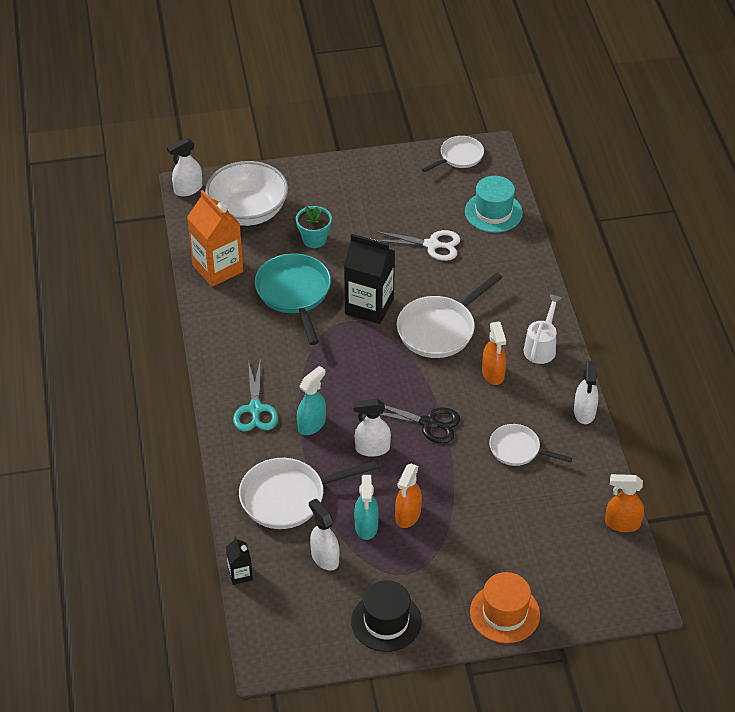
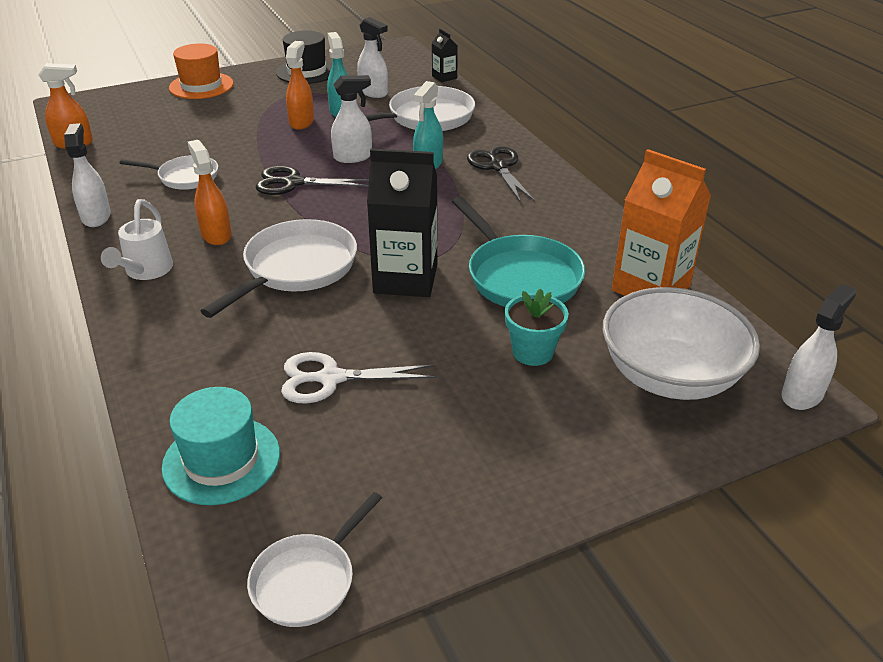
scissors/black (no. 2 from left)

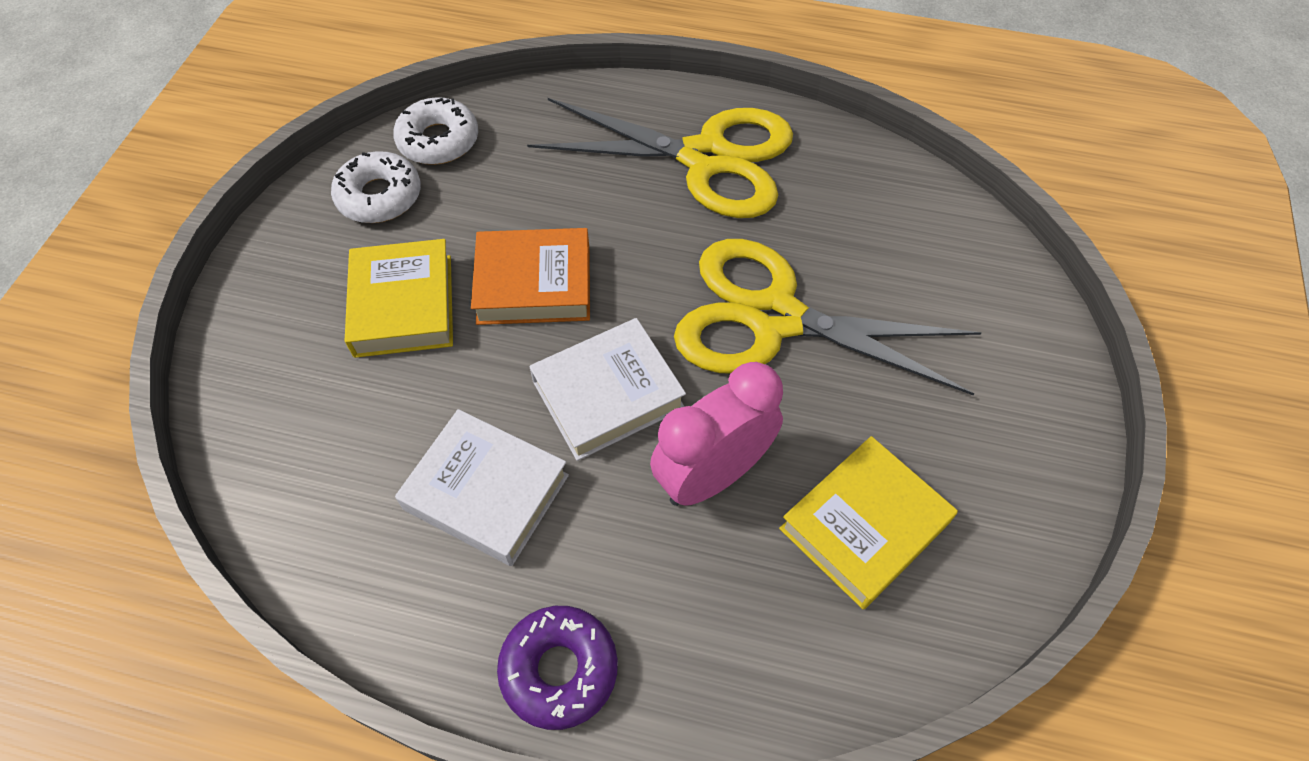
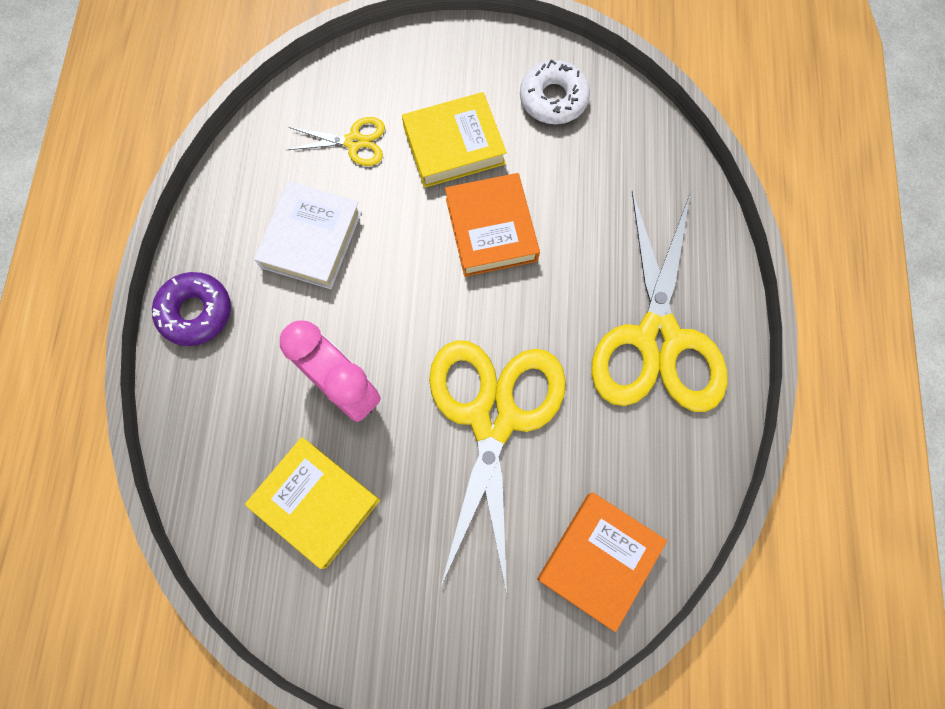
scissors/yellow (no. 1 from left); book/orange (no. 2 from left); donut/white (no. 2 from left in the first image); book/white (no. 2 from left in the first image)

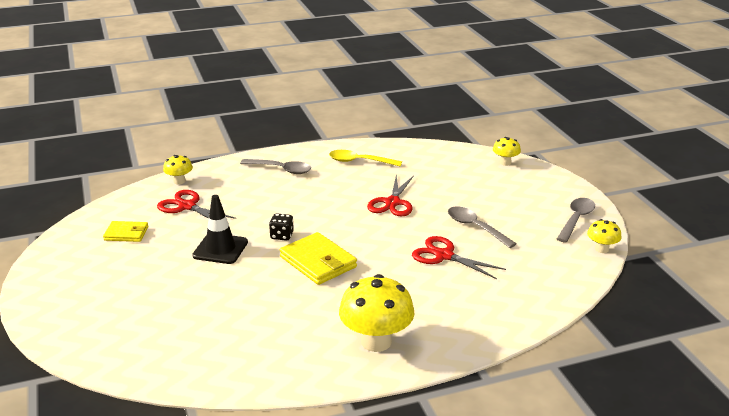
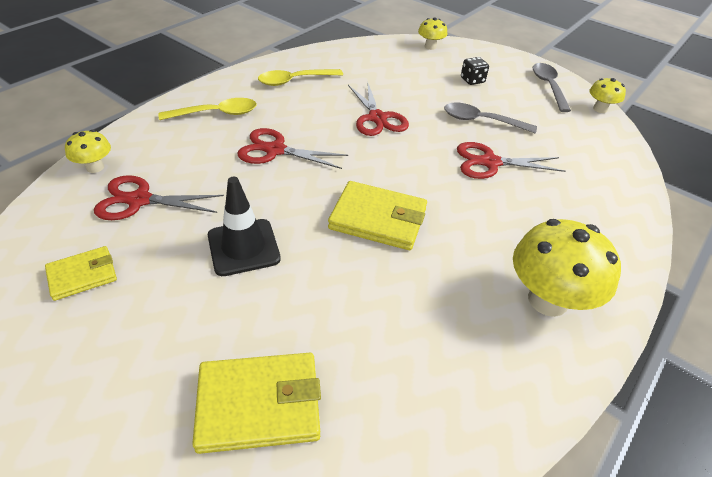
spoon/yellow (no. 1 from left); wallet/yellow (no. 2 from left); scissors/red (no. 2 from left); dice/black

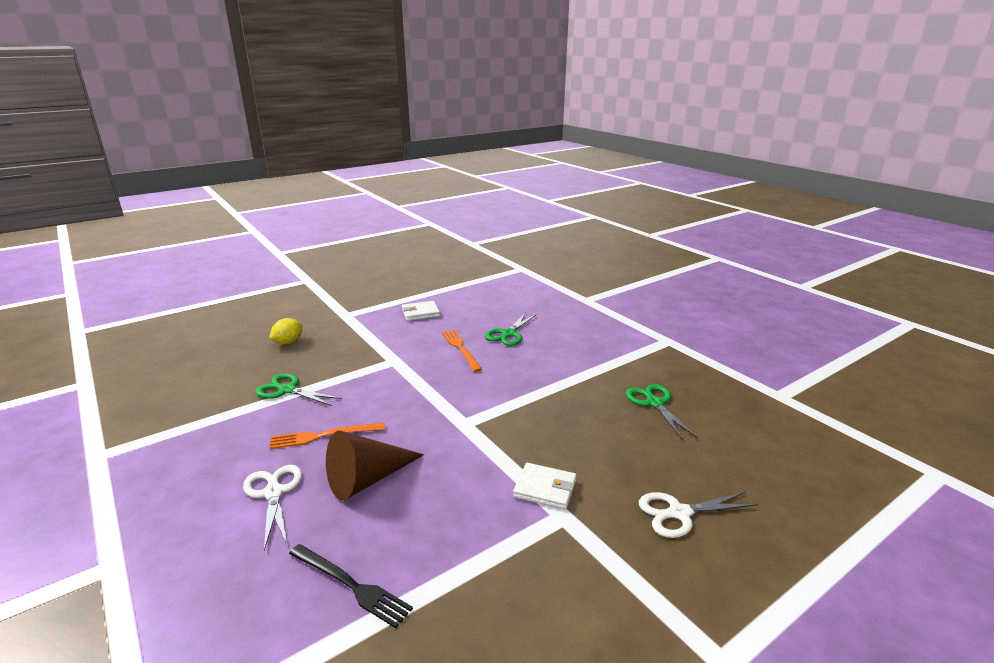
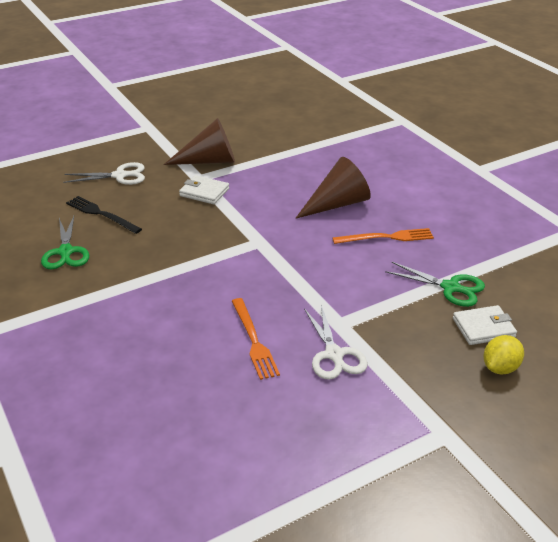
fork/black; cone/brown (no. 1 from left); scissors/white (no. 2 from left); wallet/white (no. 2 from left); scissors/green (no. 2 from left in the first image)

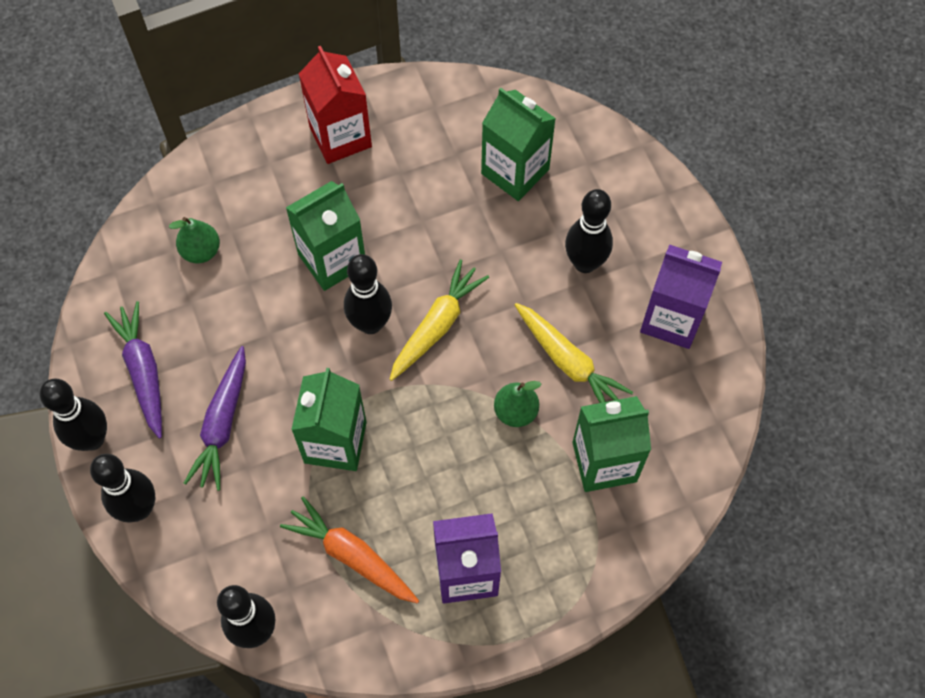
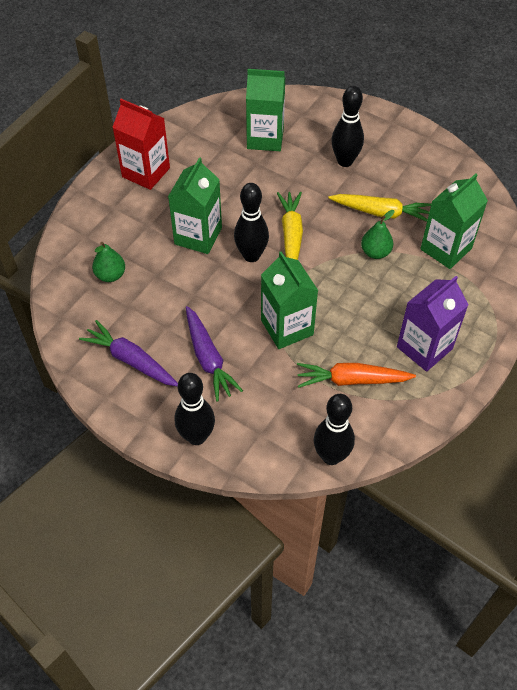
bowling pin/black (no. 1 from left in the first image); carton/purple (no. 2 from left in the first image)

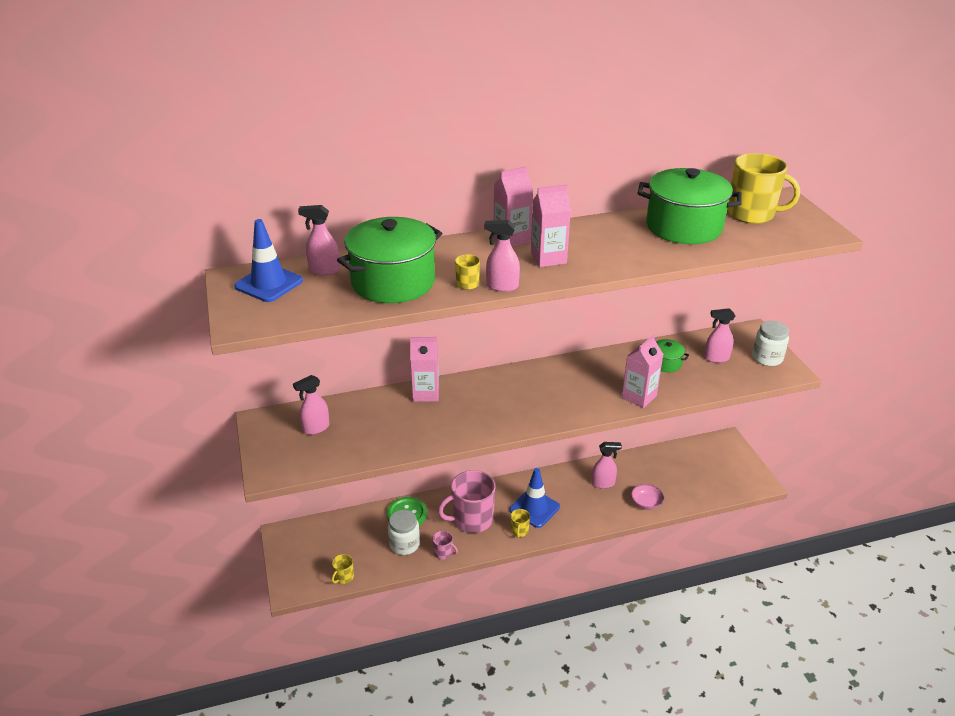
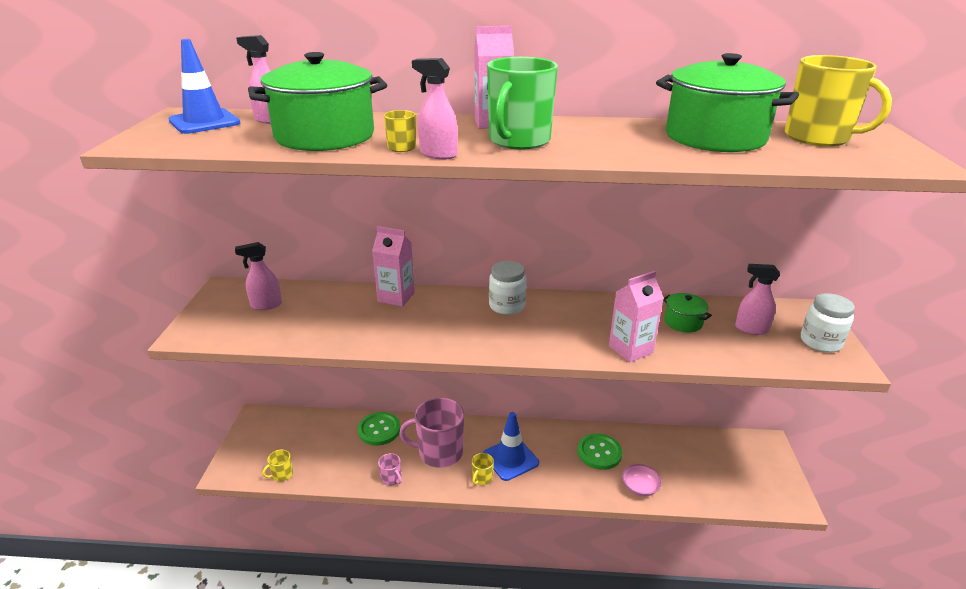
mug/green; jar/white (no. 1 from left); button/green (no. 2 from left)

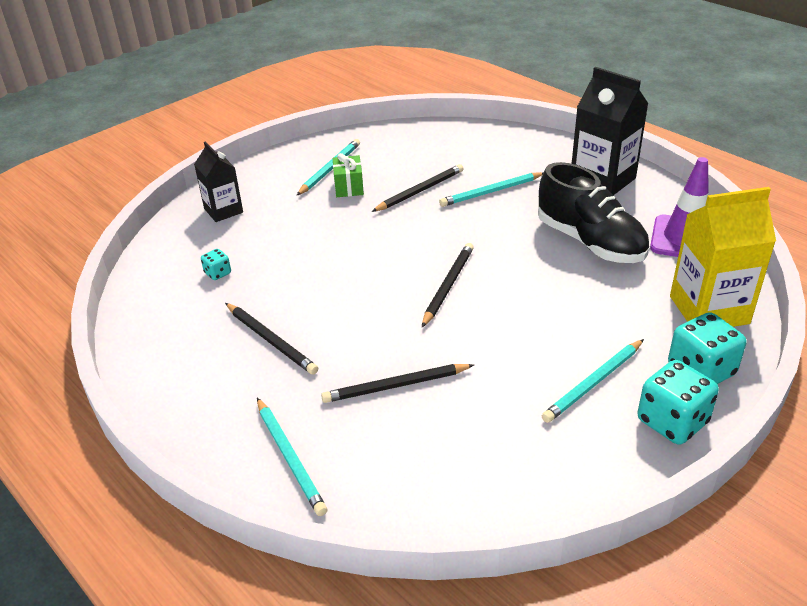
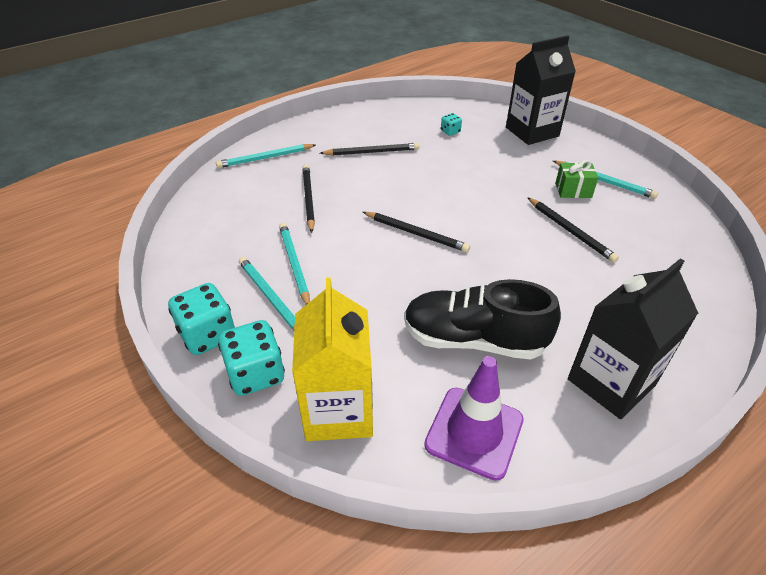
pencil/turquoise (no. 3 from left); pencil/black (no. 2 from left); shoe/black; carton/black (no. 1 from left)

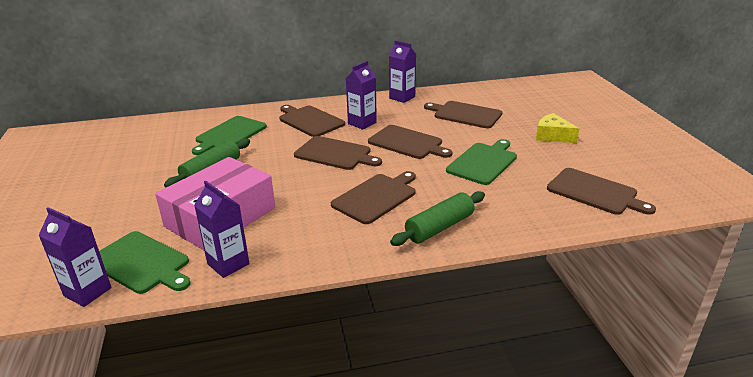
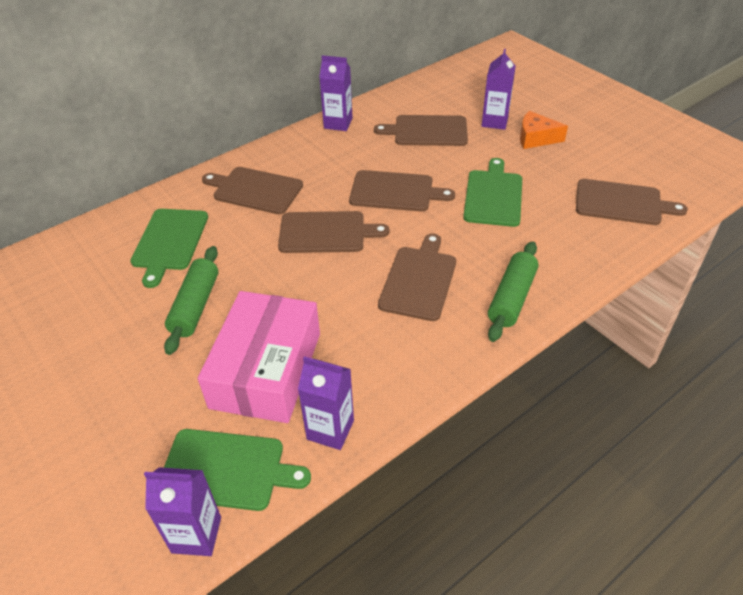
carton/purple (no. 4 from left); cheese/orange

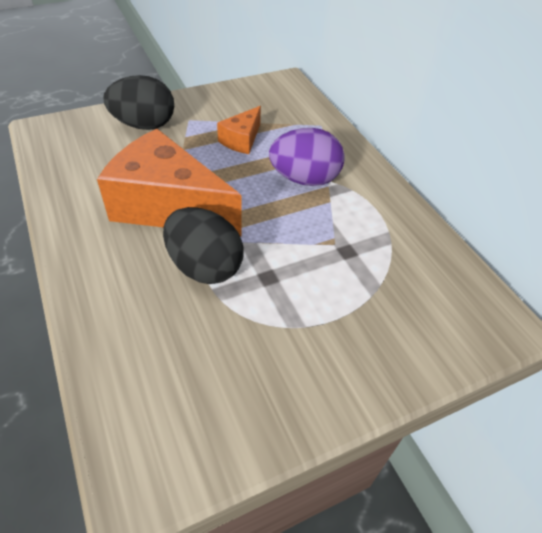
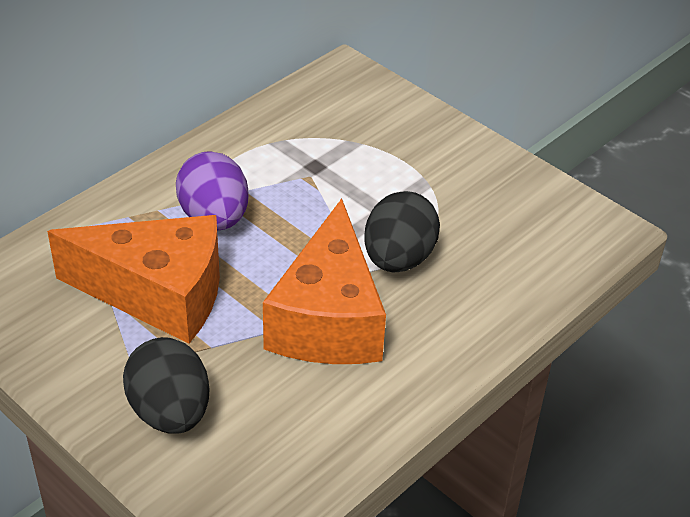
cheese/orange (no. 1 from left)

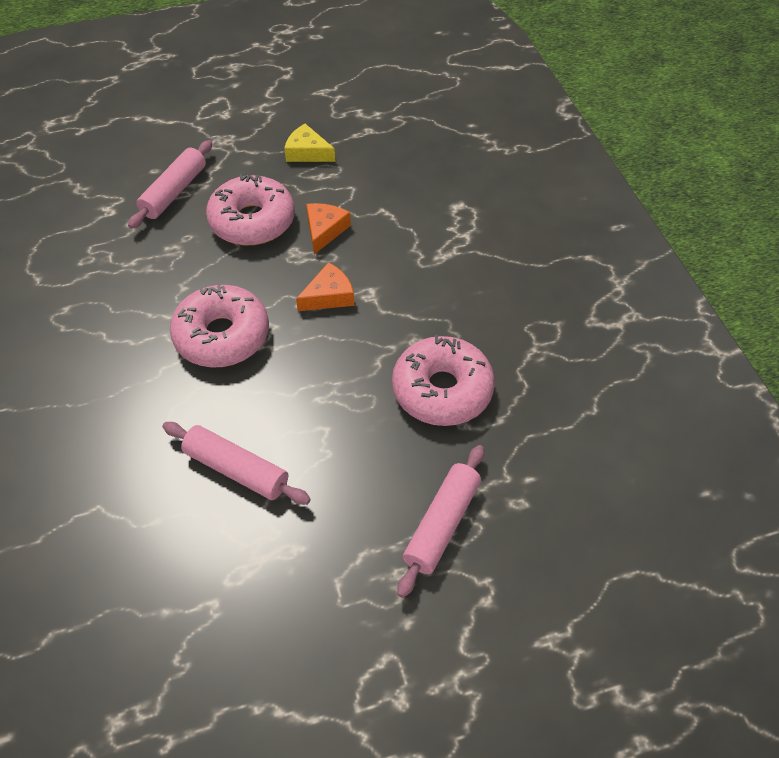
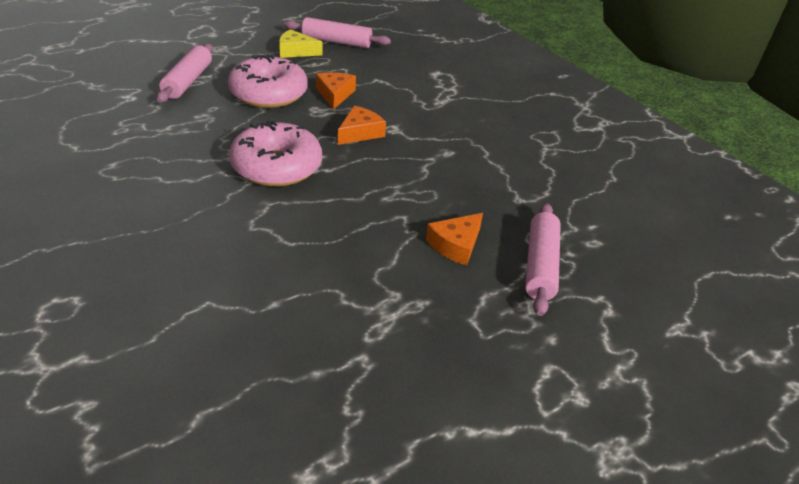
rolling pin/pink (no. 2 from left); cheese/orange (no. 3 from left); donut/pink (no. 3 from left in the first image)

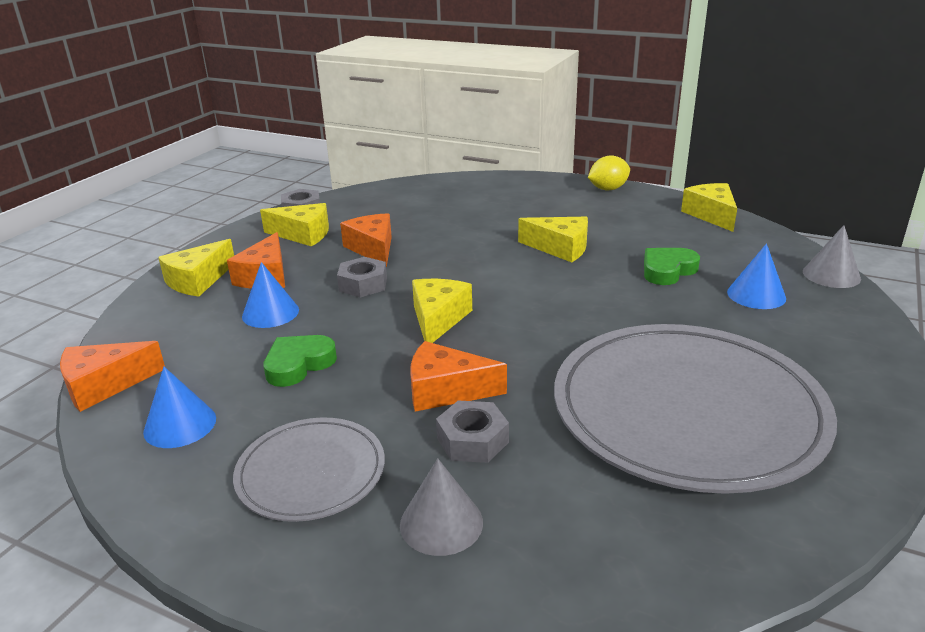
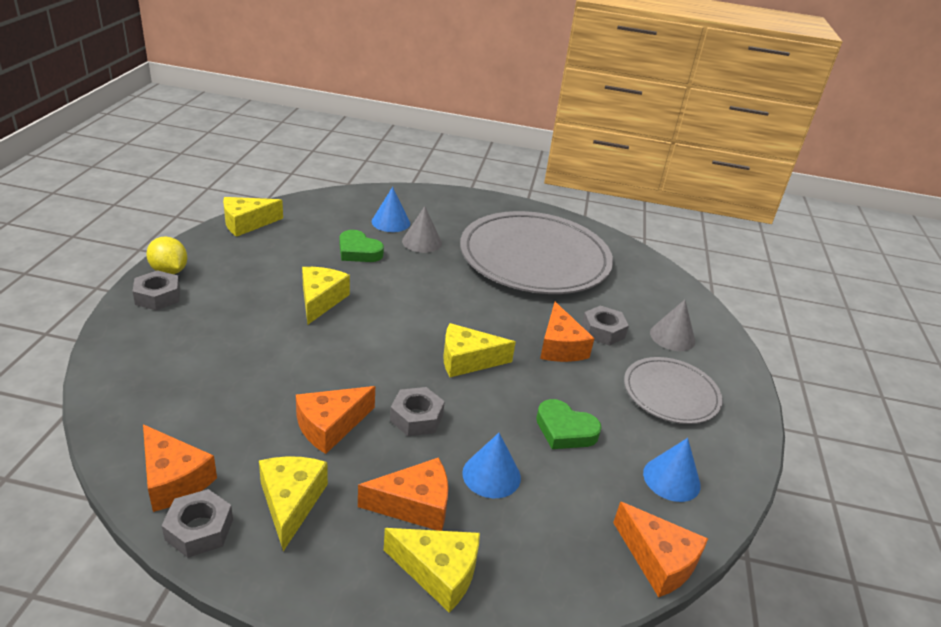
nut/grey (no. 1 from left); cheese/orange (no. 1 from left); cone/grey (no. 1 from left)

